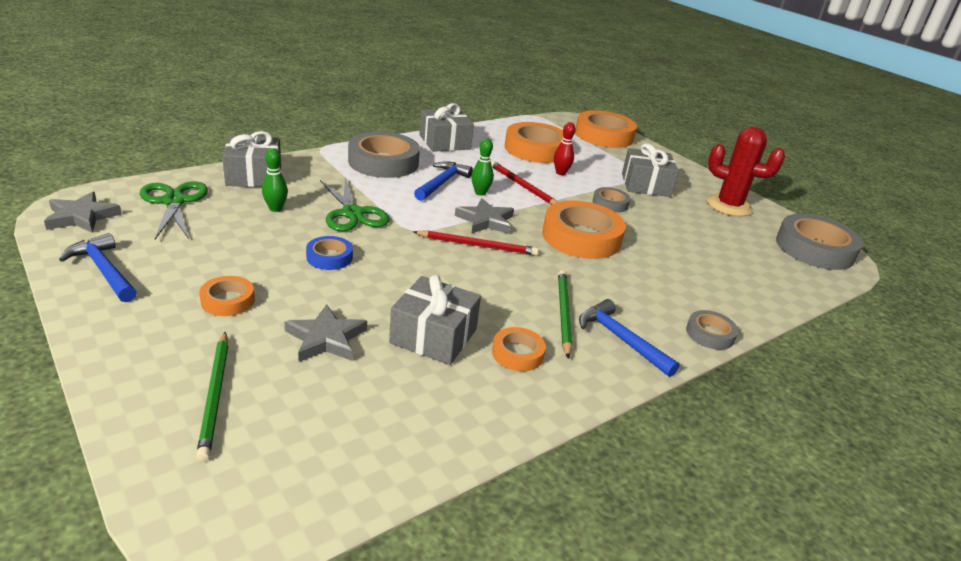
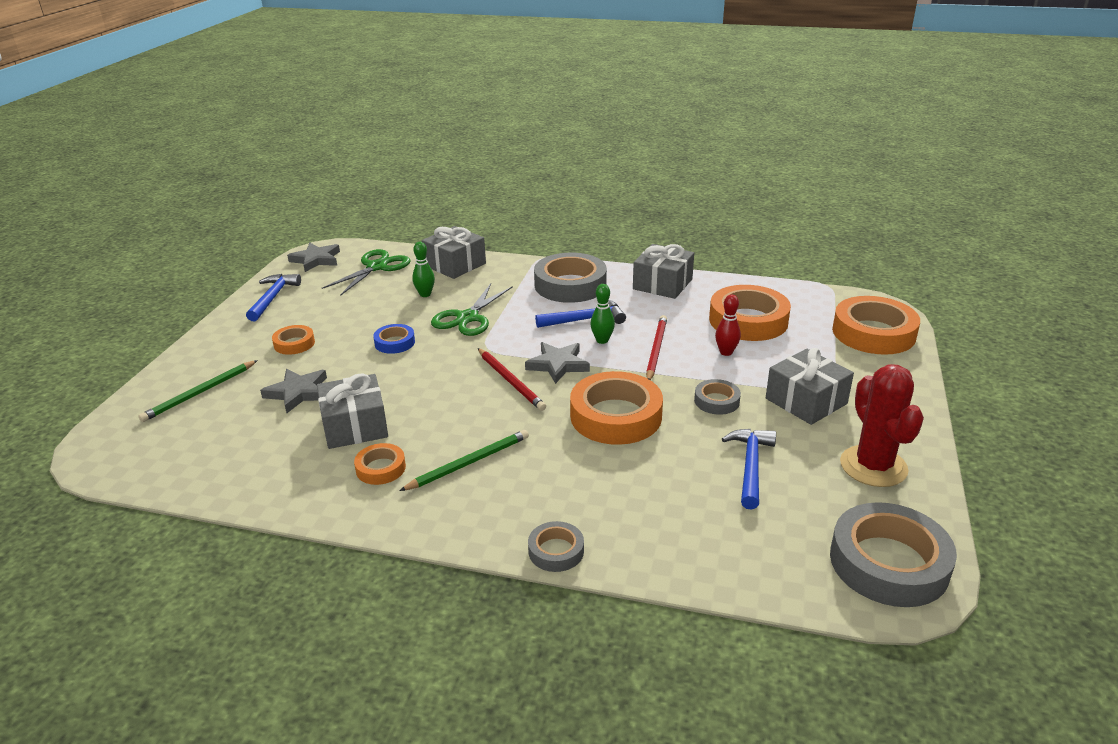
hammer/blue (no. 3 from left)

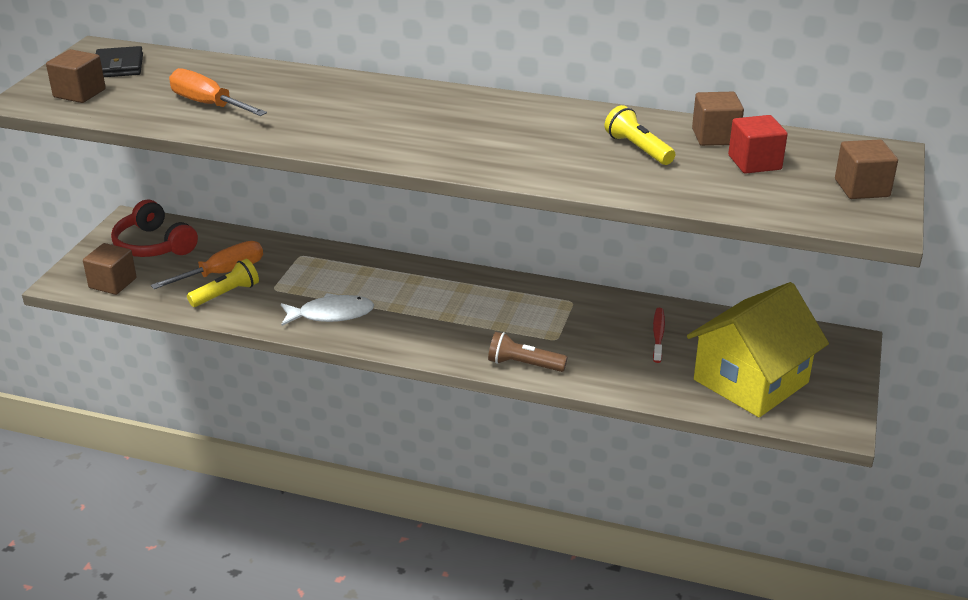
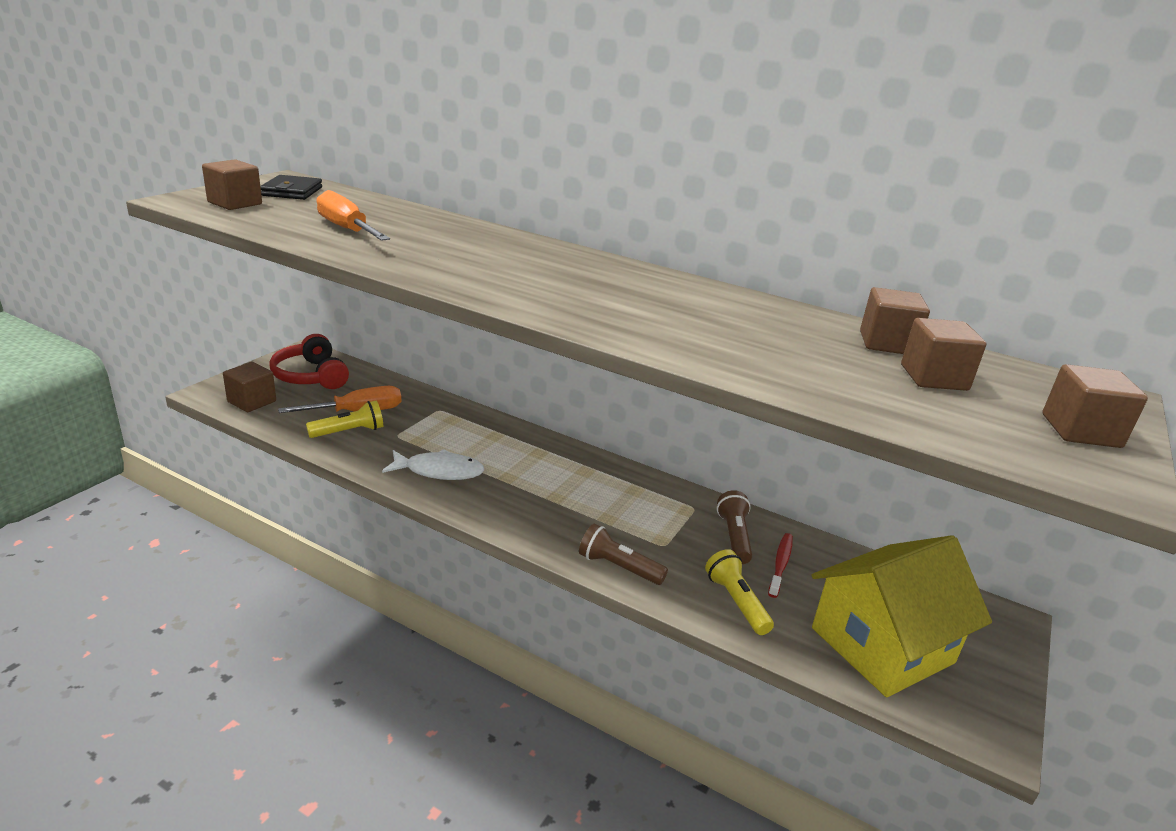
flashlight/yellow (no. 2 from left); flashlight/brown (no. 2 from left); cube/brown (no. 4 from left)

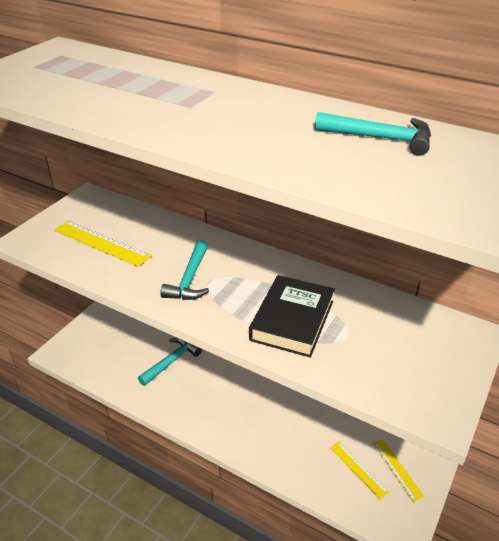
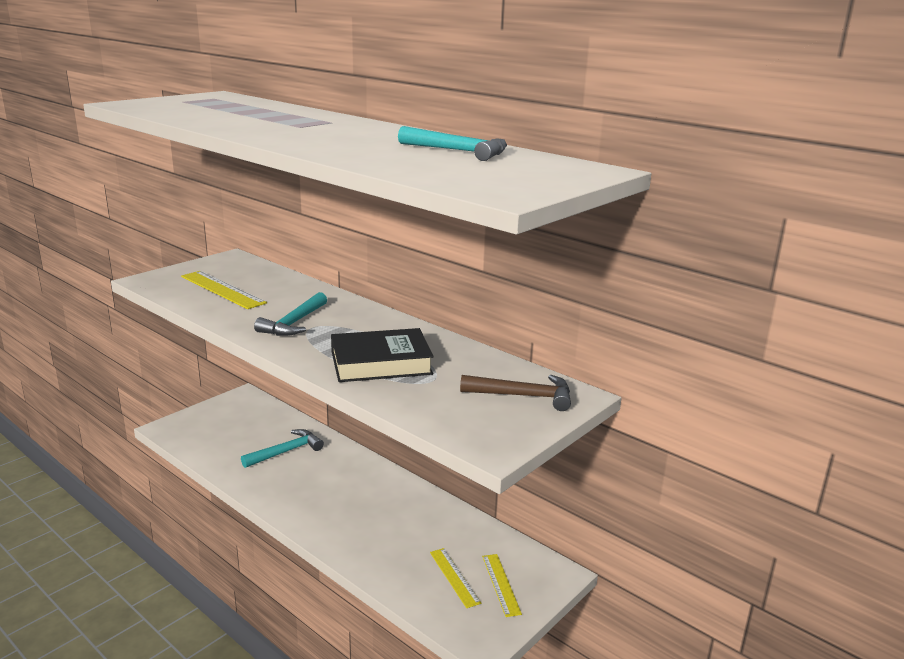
book/black; hammer/brown

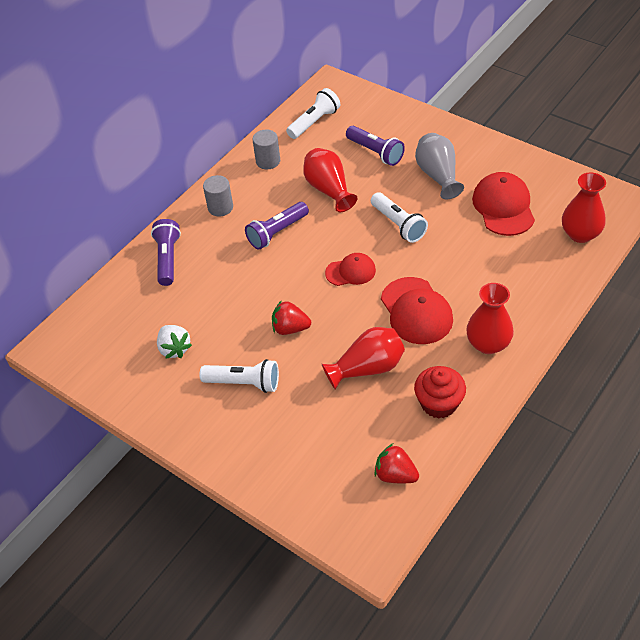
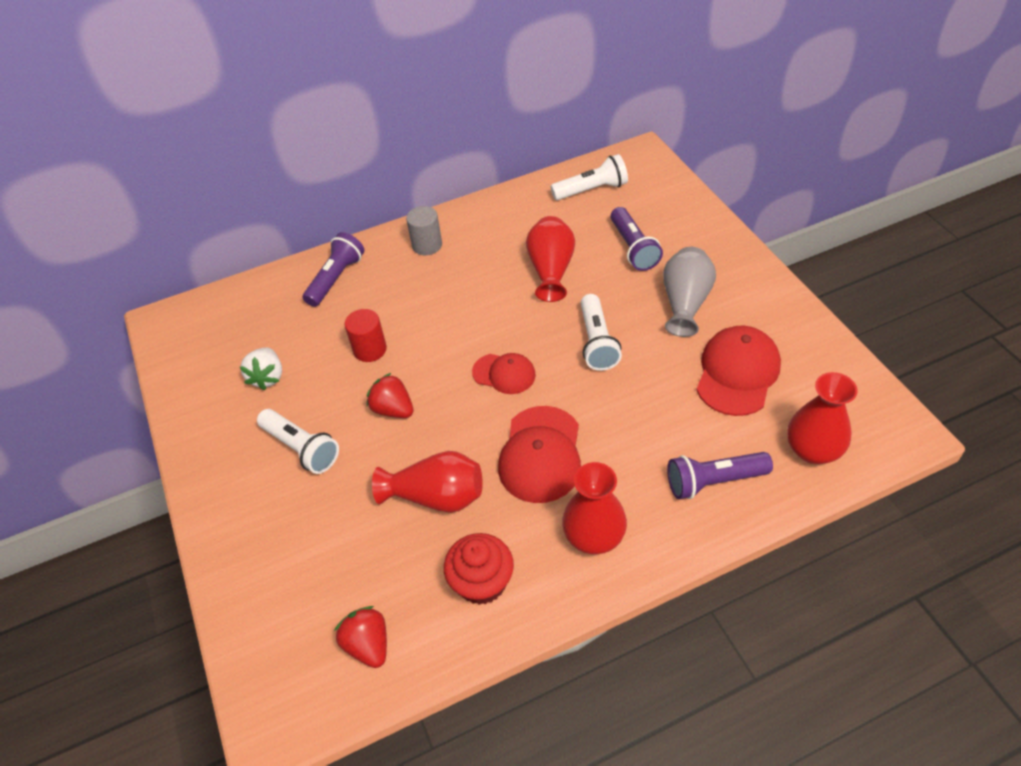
cylinder/red; flashlight/purple (no. 3 from left); cylinder/grey (no. 2 from left in the first image)

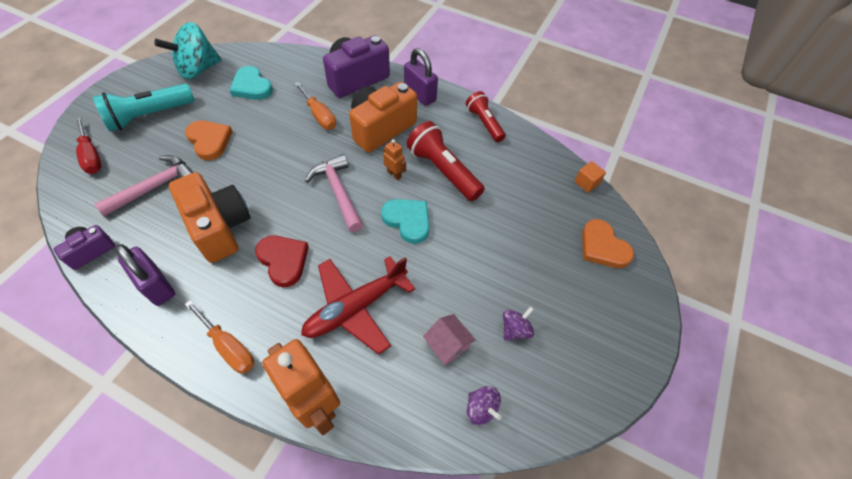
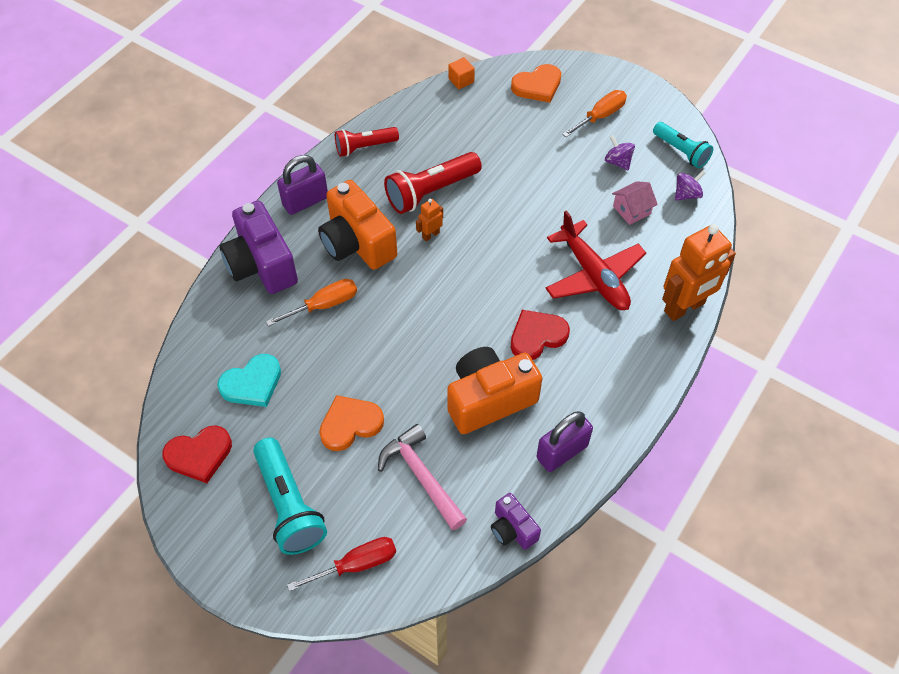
heart/red (no. 1 from left); screwdriver/orange (no. 2 from left); flashlight/turquoise (no. 2 from left); hammer/pink (no. 2 from left in the first image); heart/turquoise (no. 2 from left in the first image)

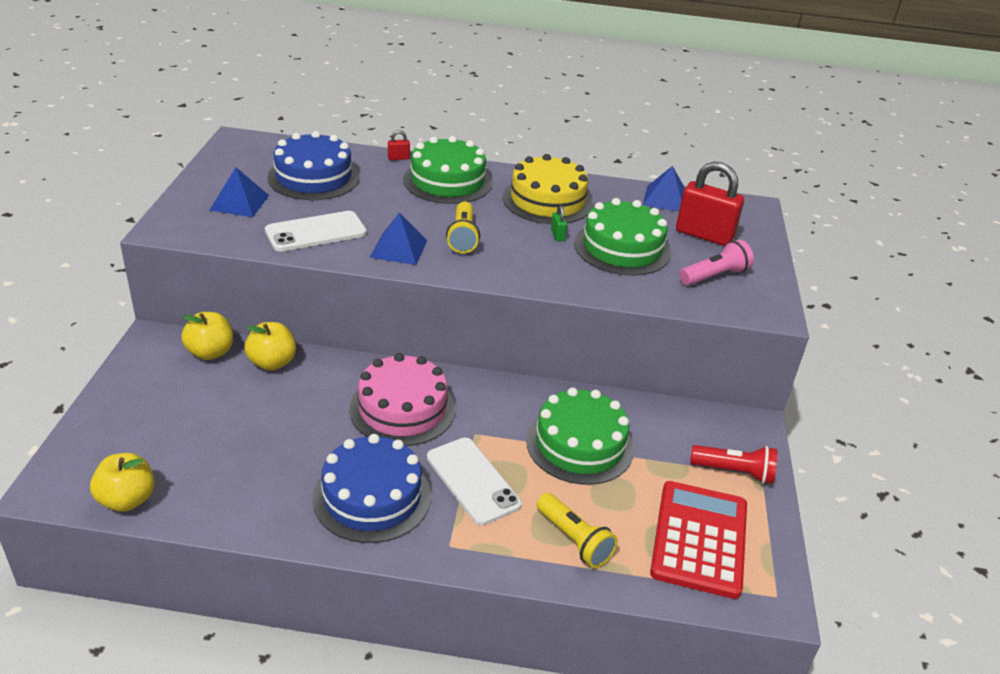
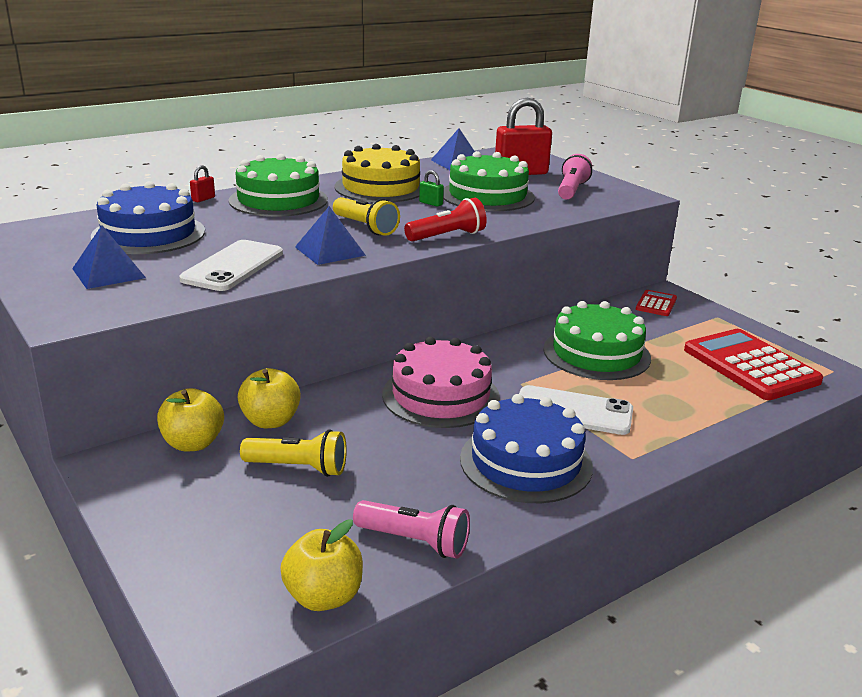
flashlight/yellow (no. 1 from left); flashlight/pink (no. 1 from left); flashlight/red; calculator/red (no. 1 from left)

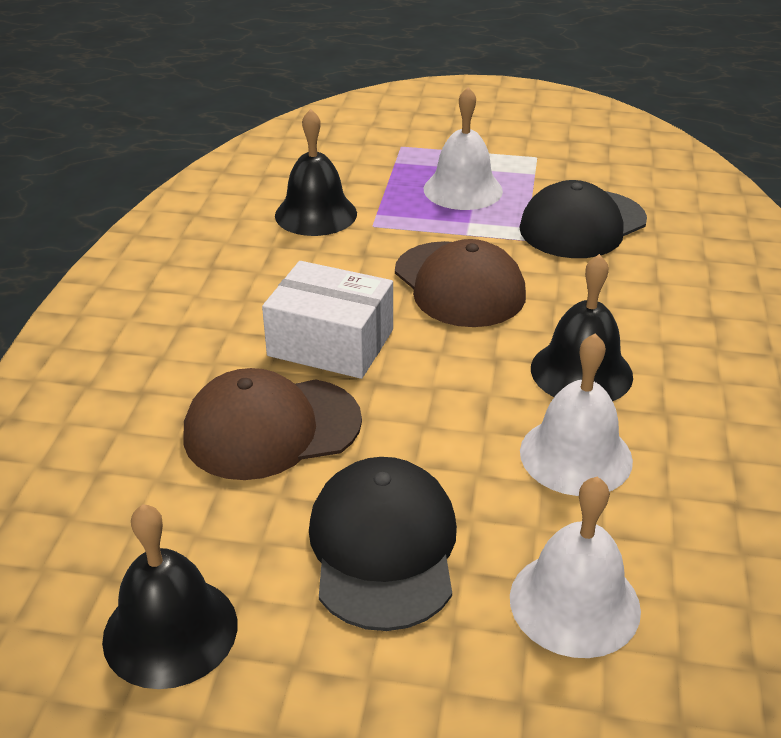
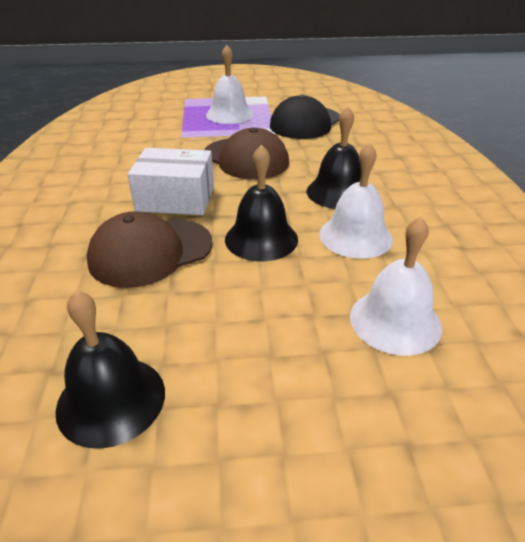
bell/black (no. 2 from left); cap/black (no. 1 from left in the first image)

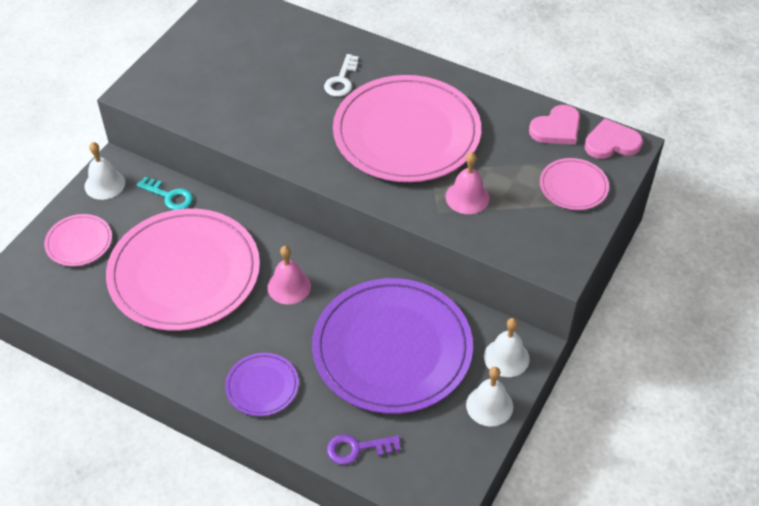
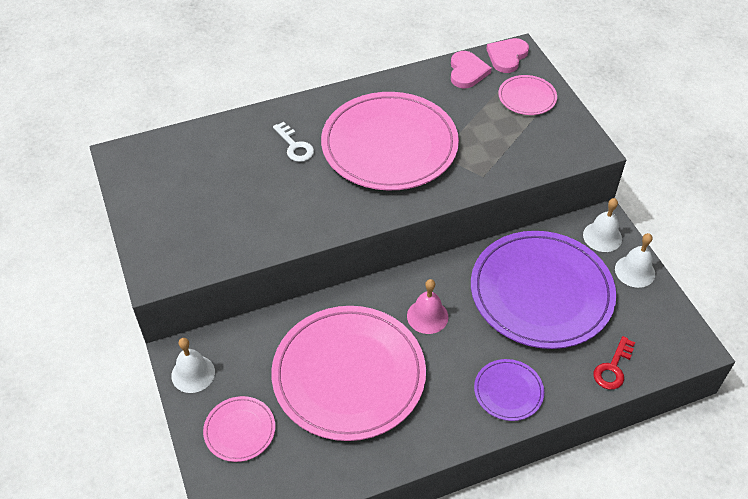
key/red; key/turquoise; bell/pink (no. 2 from left in the first image)

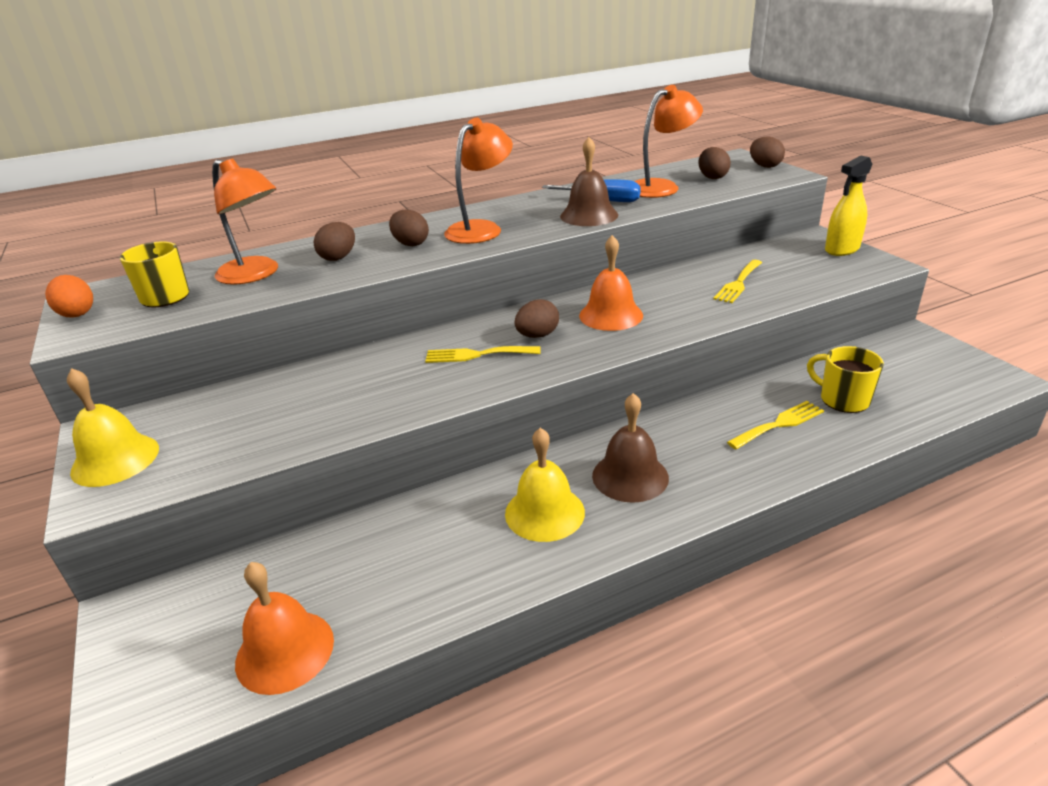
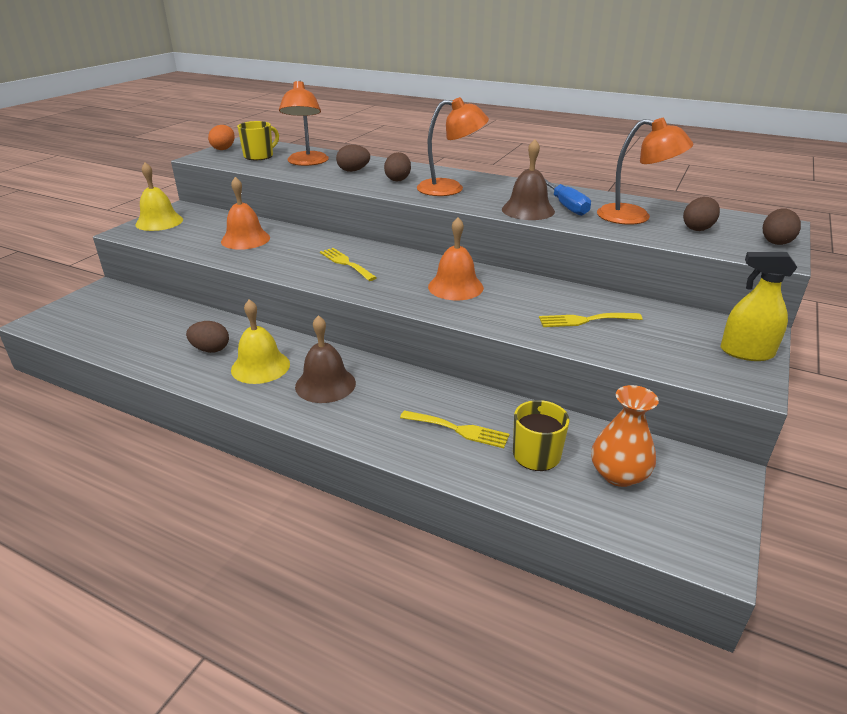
egg/brown (no. 1 from left); bell/orange (no. 1 from left); vase/orange

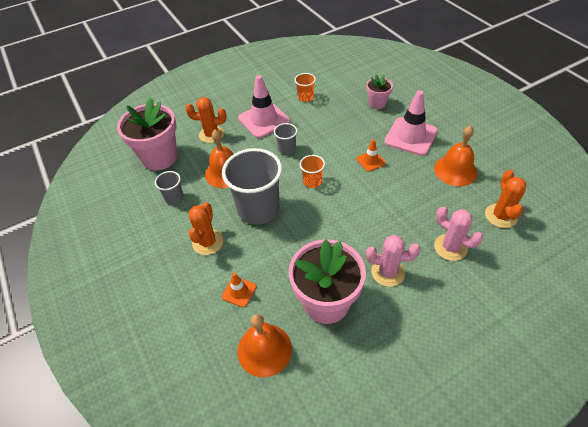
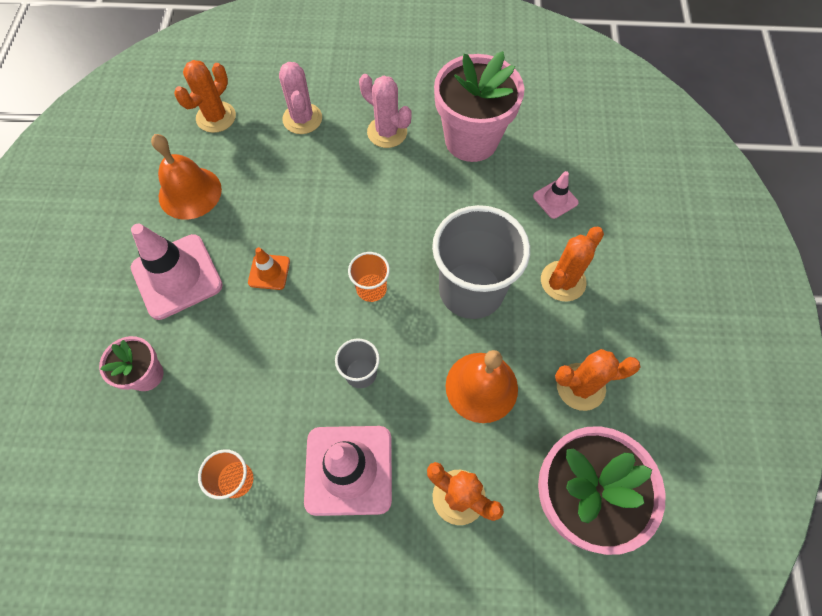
traffic cone/pink (no. 3 from left); cactus/orange (no. 4 from left); bell/orange (no. 2 from left in the first image)

